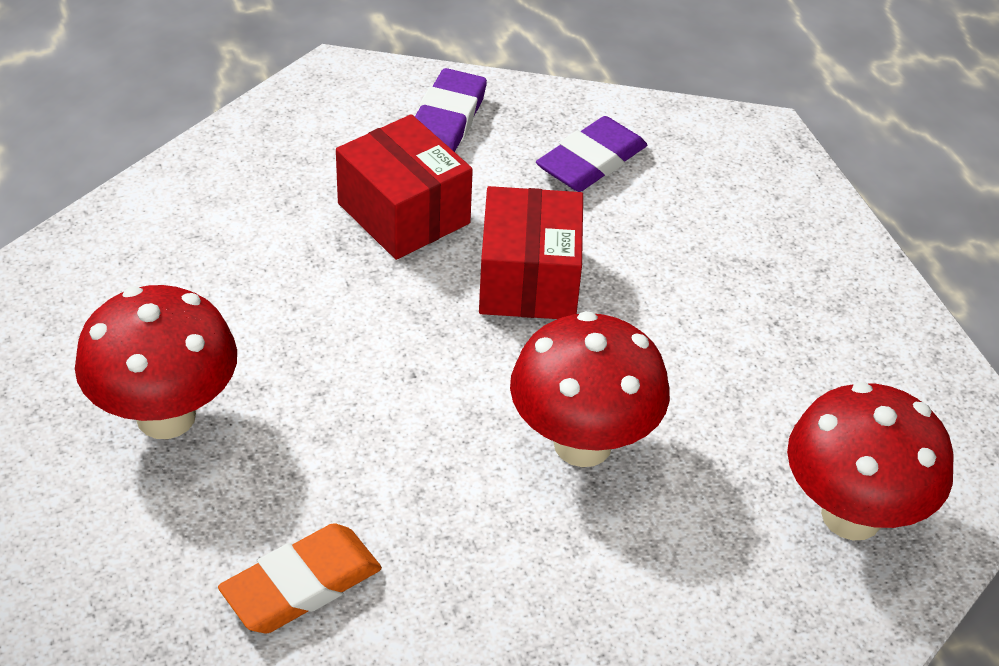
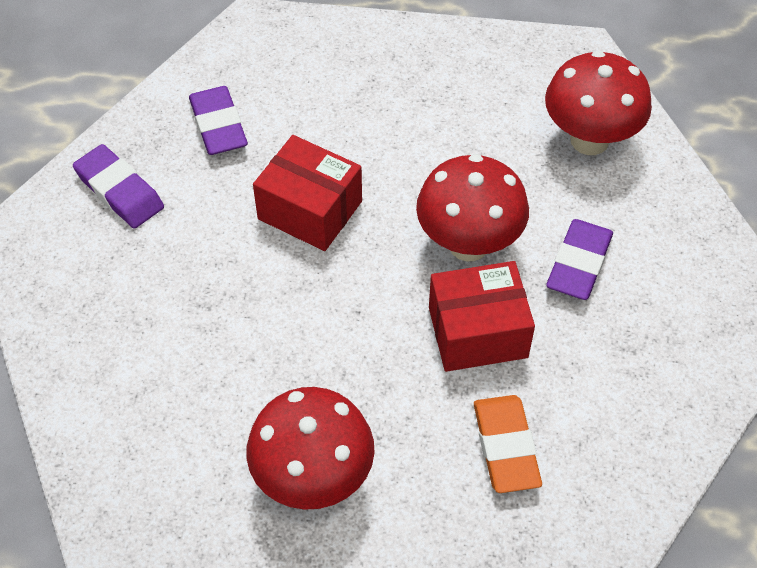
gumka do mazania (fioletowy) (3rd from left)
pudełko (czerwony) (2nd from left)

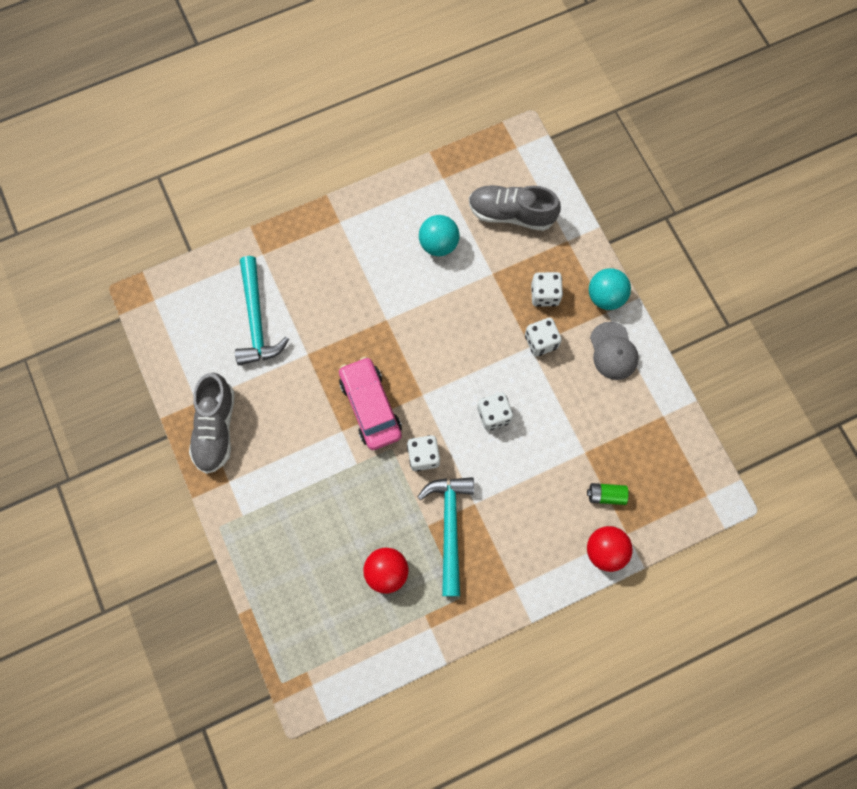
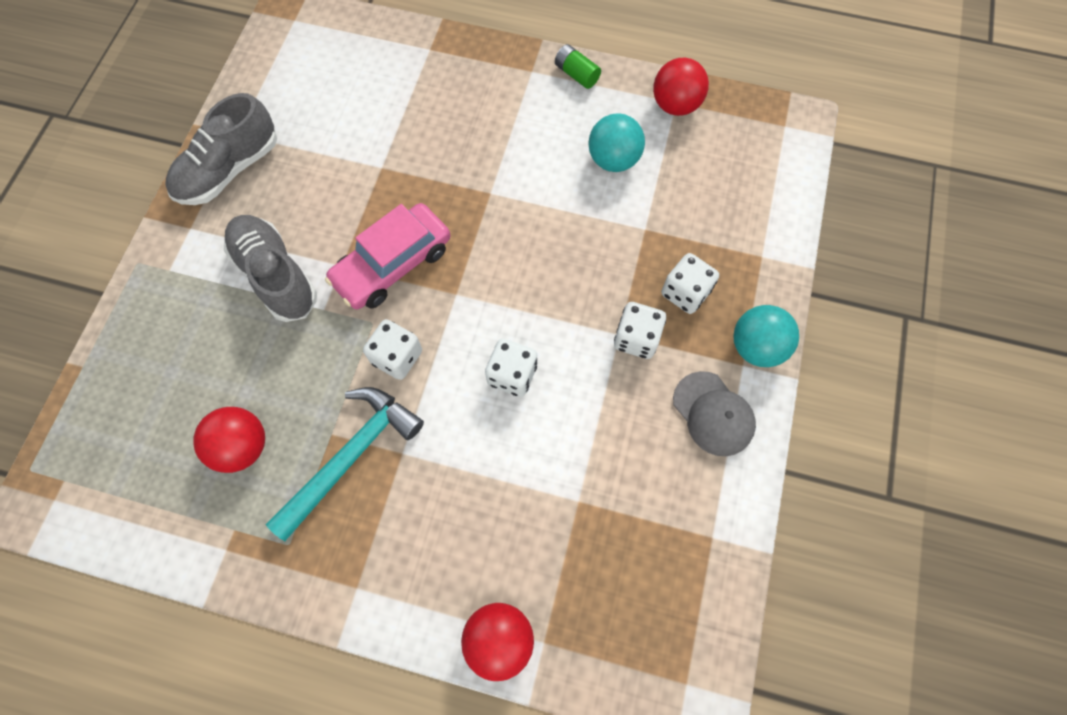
młotek (turkusowy) (1st from left in the first image)
piłka (czerwony) (3rd from left)
but (szary) (2nd from left)
bateria (zielony)
samochód (różowy)
czapka (szary)

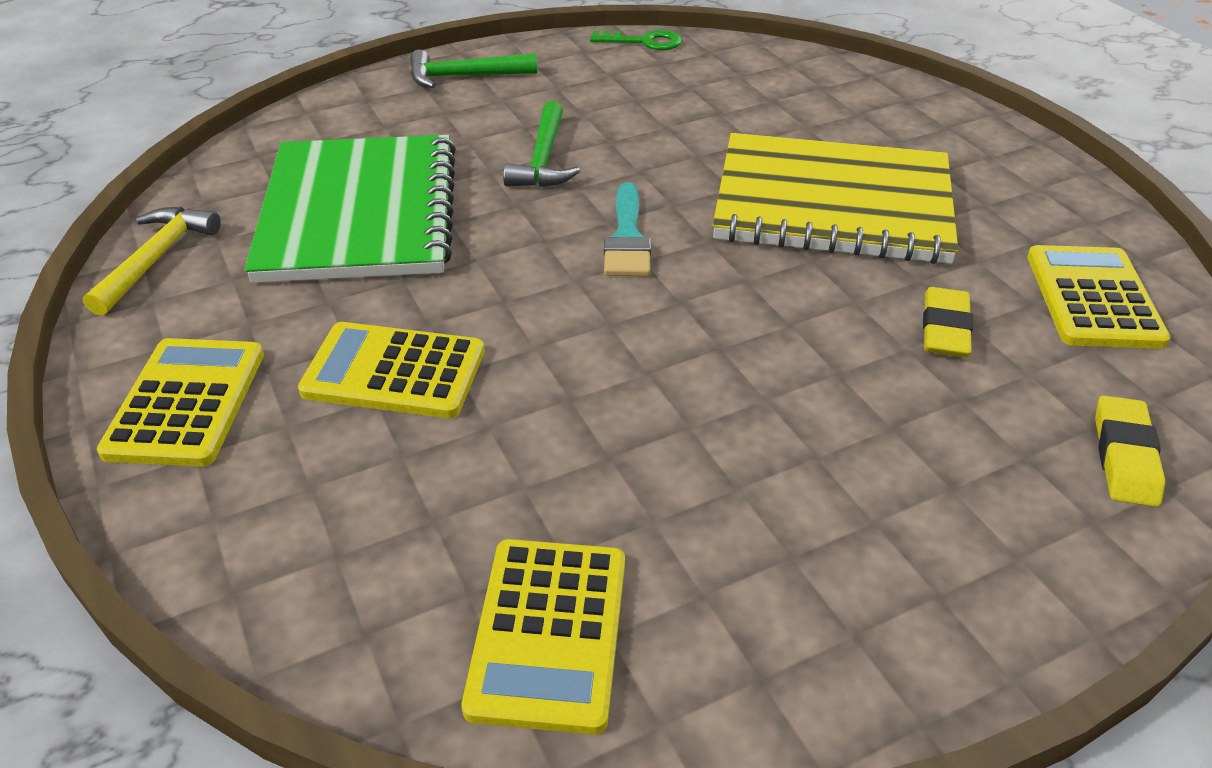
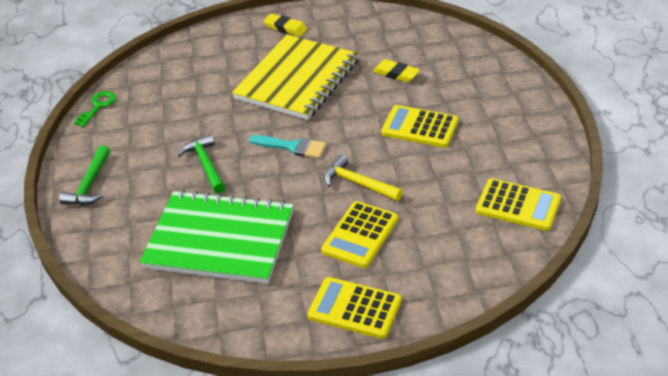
młotek (żółty)
kalkulator (żółty) (3rd from left)
gumka do mazania (żółty) (1st from left)
młotek (zielony) (2nd from left)

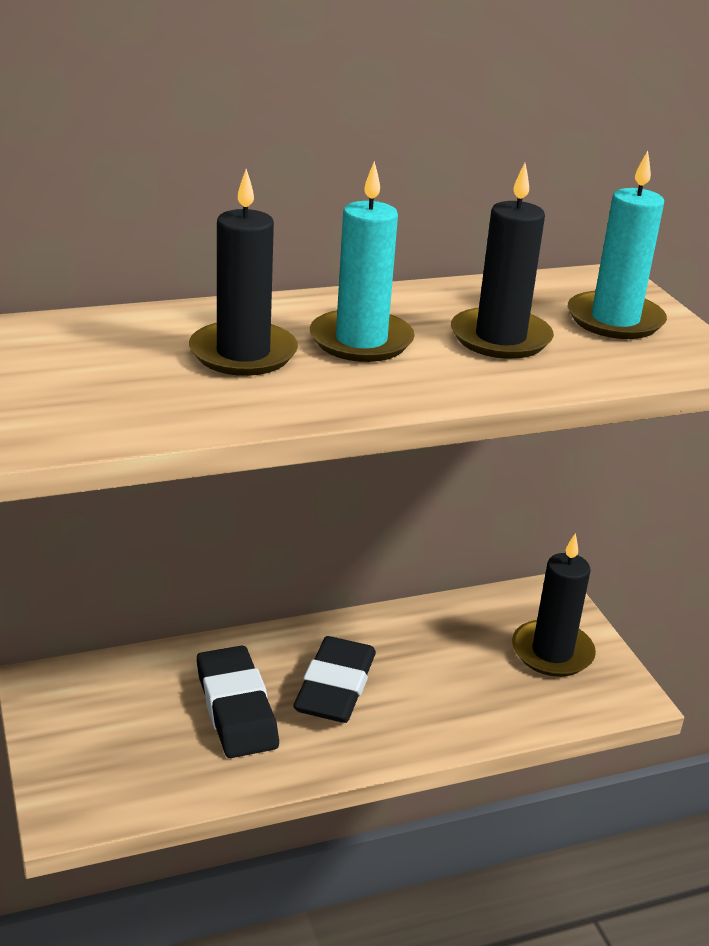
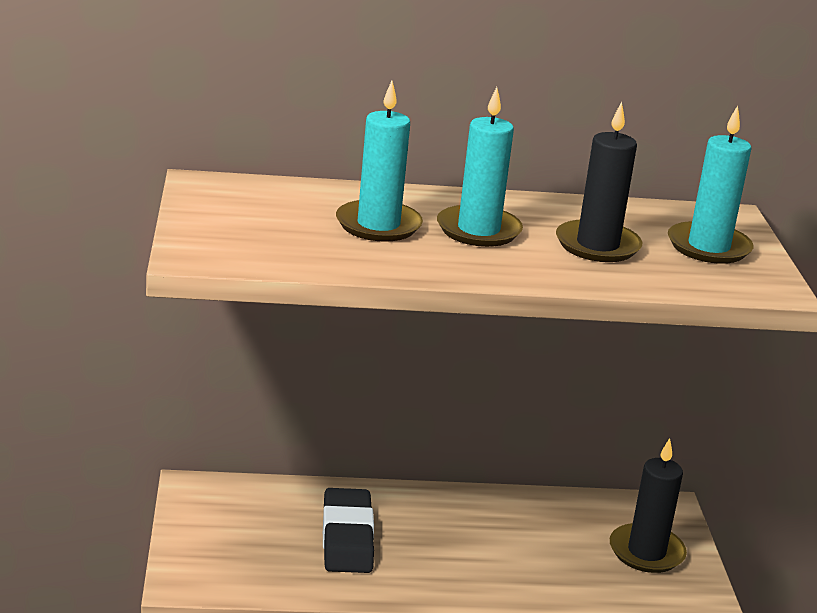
gumka do mazania (czarny) (2nd from left in the first image)
świeca (turkusowy) (1st from left)

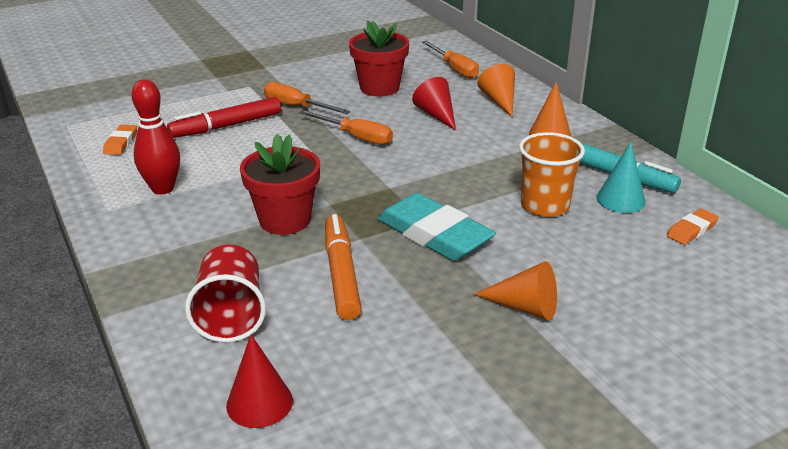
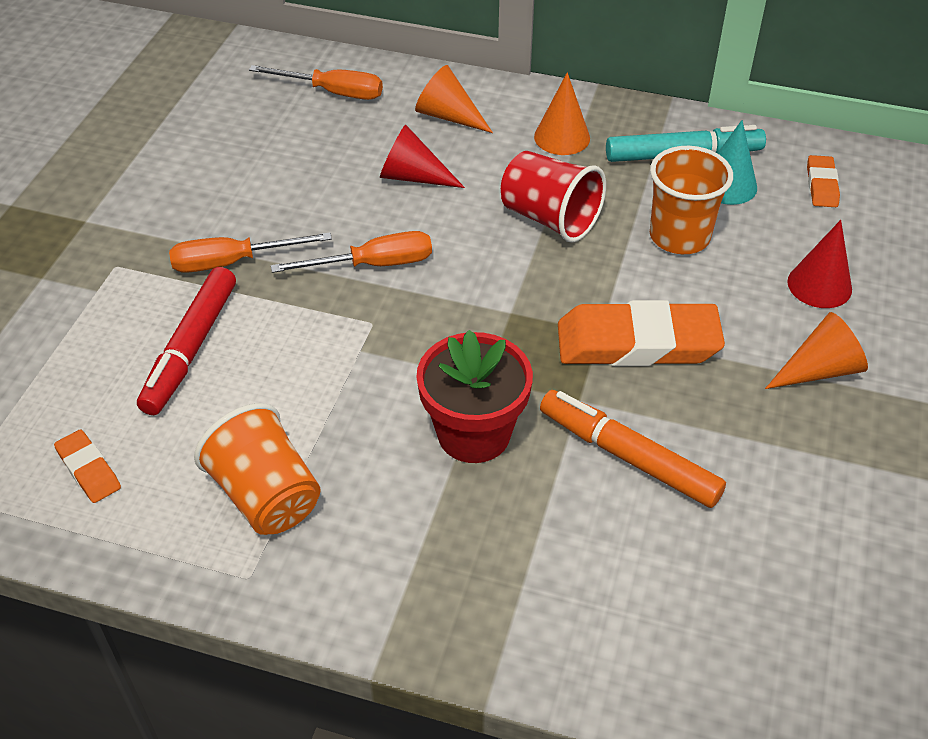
doniczka (czerwony) (2nd from left in the first image)
szklanka (czerwony)
stożek (czerwony) (2nd from left)
szklanka (pomarańczowy) (1st from left)
gumka do mazania (pomarańczowy) (2nd from left)

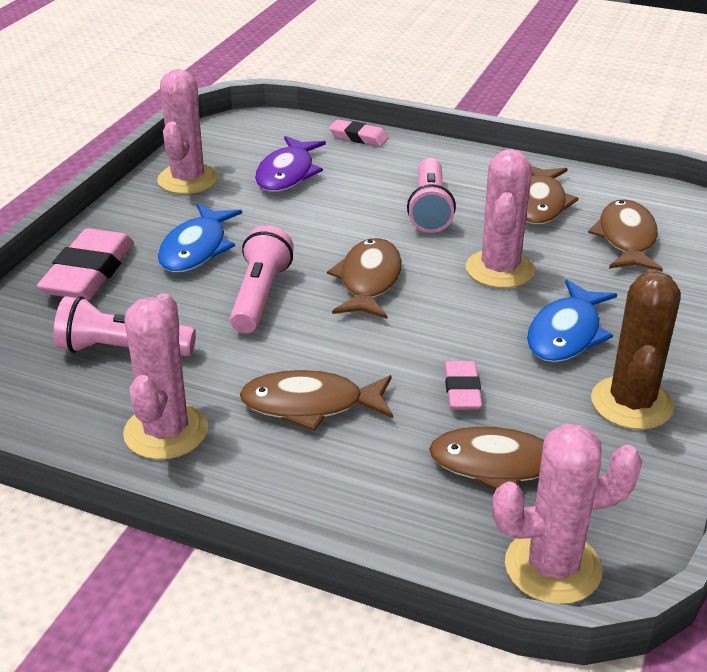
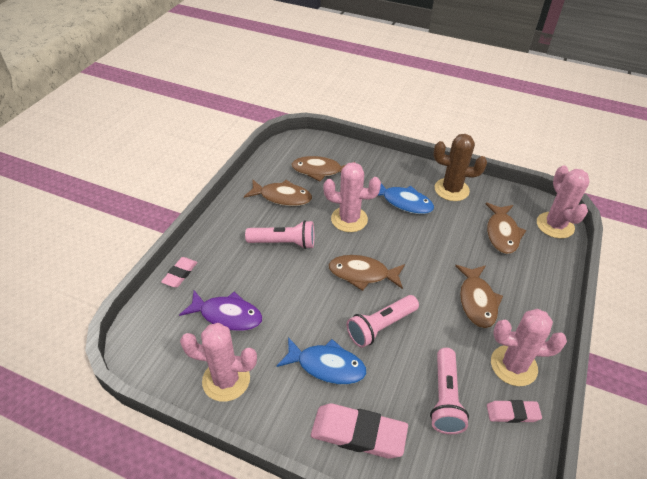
gumka do mazania (różowy) (3rd from left)
latarka (różowy) (2nd from left)

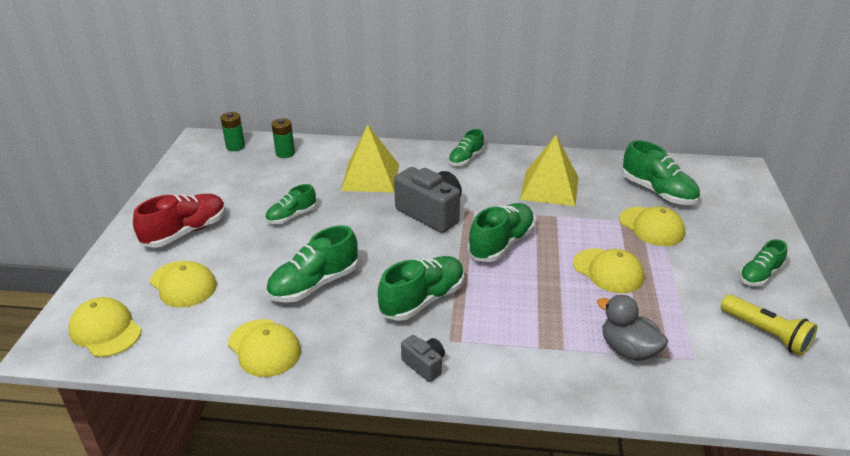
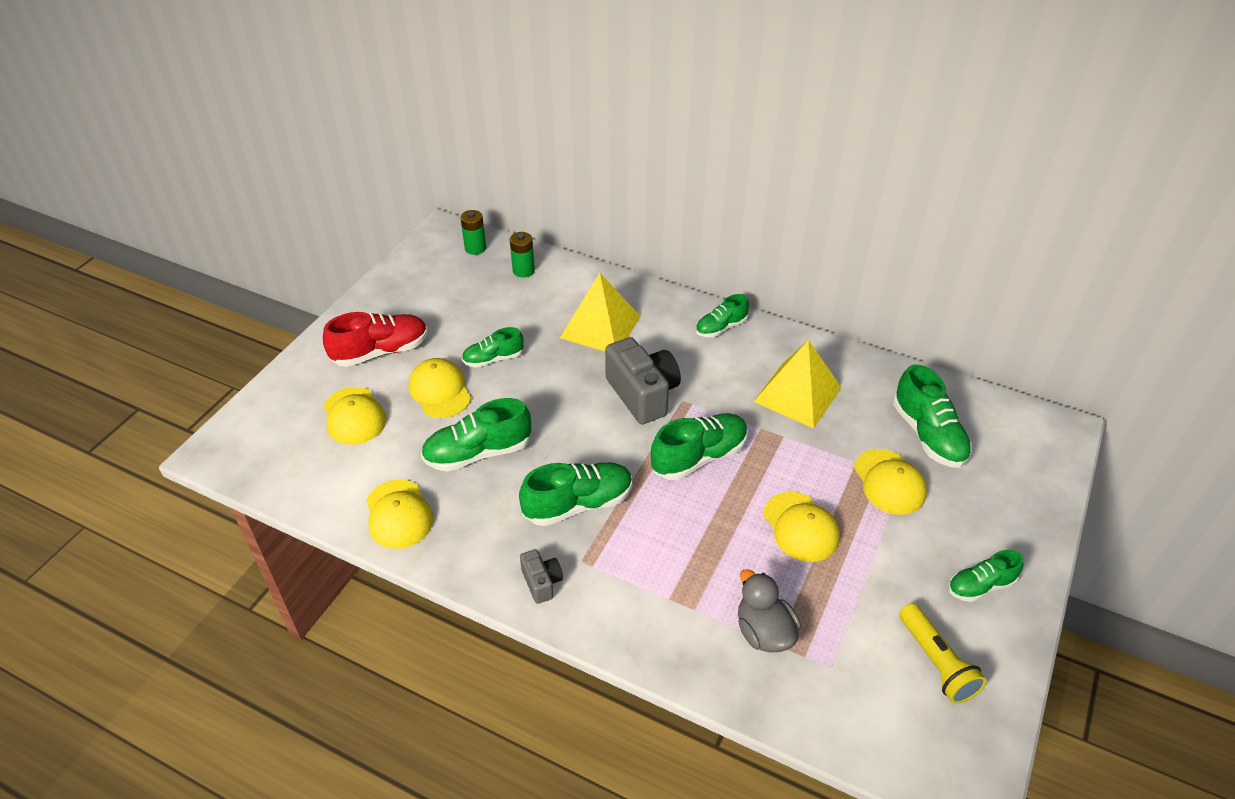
czapka (żółty) (3rd from left)

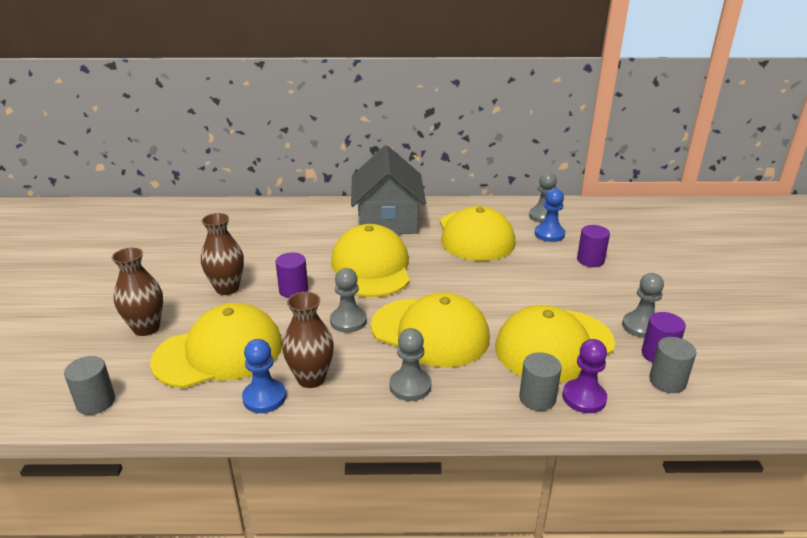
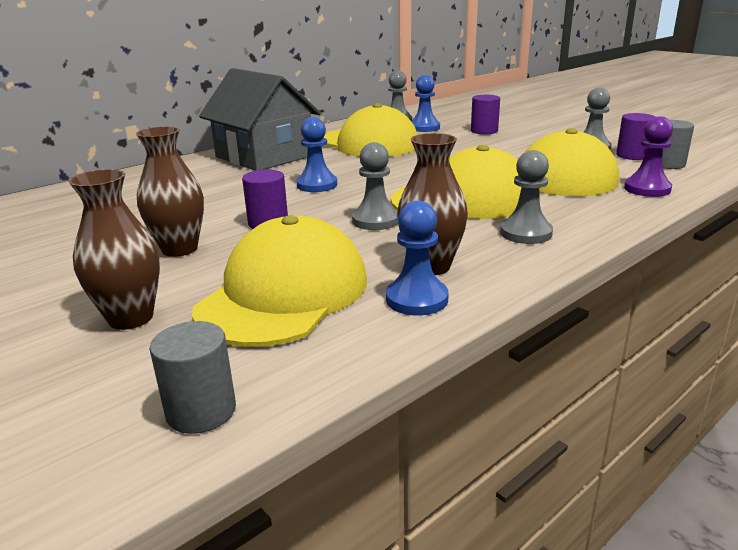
walec (szary) (2nd from left in the first image)
pionek (niebieski) (1st from left)

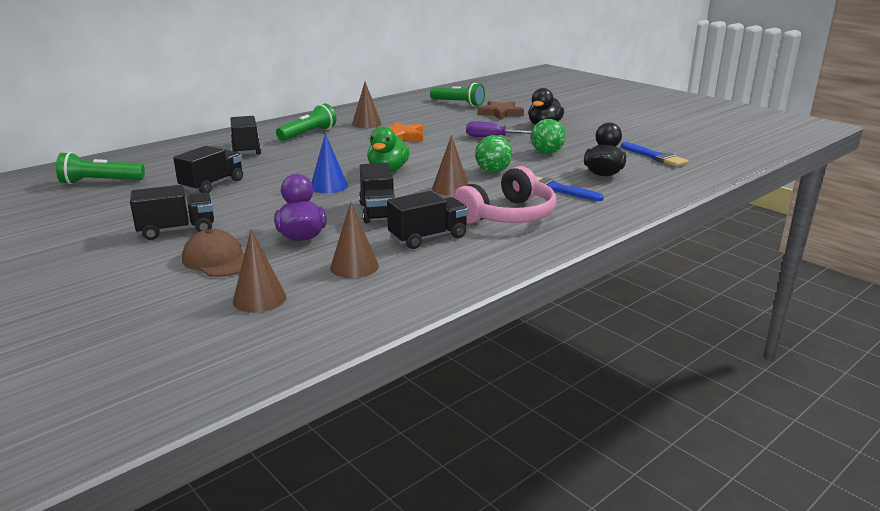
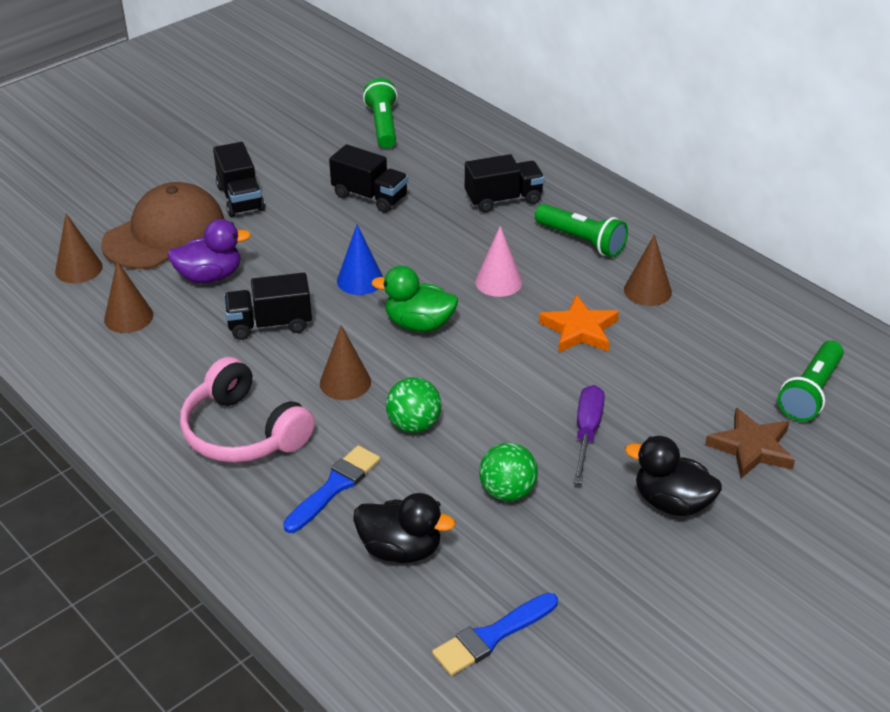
ciężarówka (czarny) (5th from left in the first image)
stożek (różowy)
czapka (brązowy)

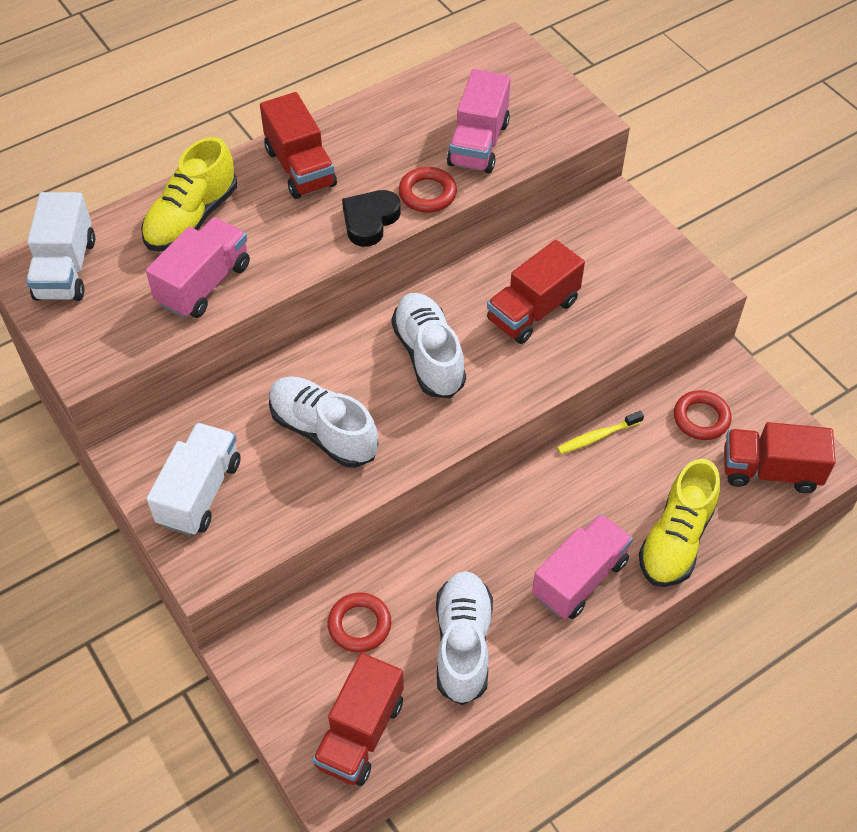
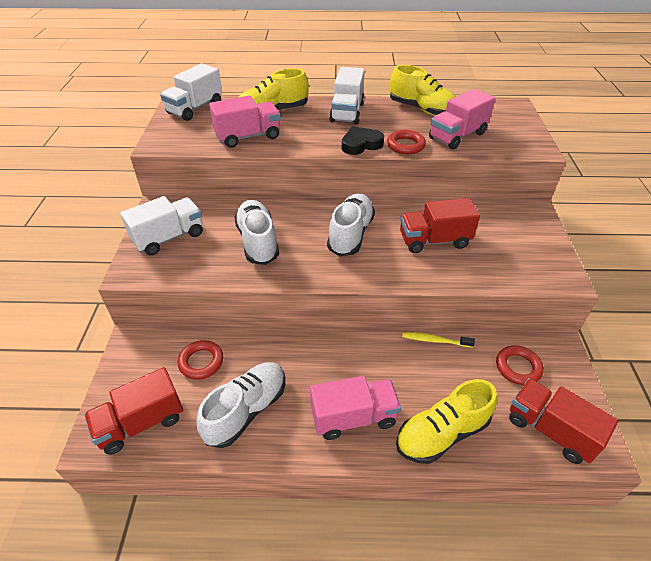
but (żółty) (2nd from left)
ciężarówka (biały) (3rd from left)

